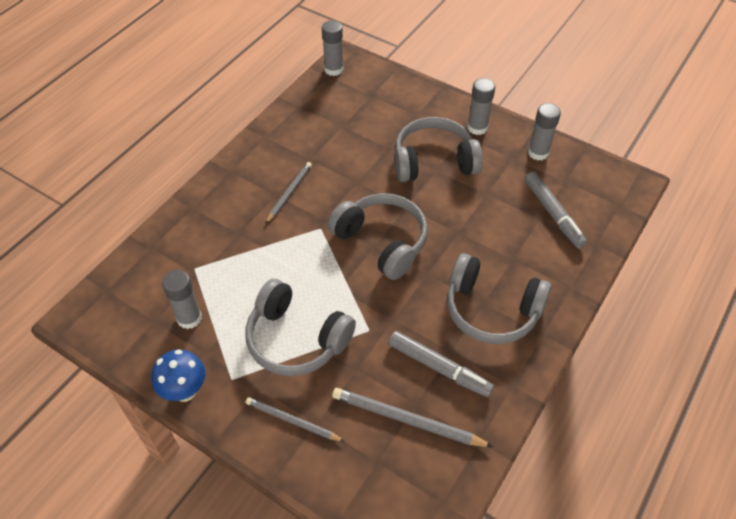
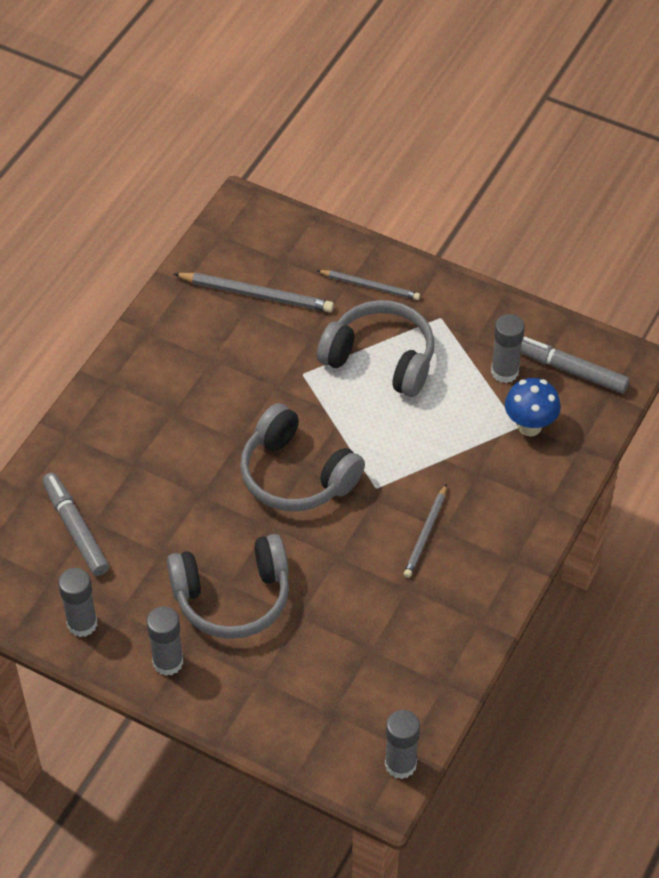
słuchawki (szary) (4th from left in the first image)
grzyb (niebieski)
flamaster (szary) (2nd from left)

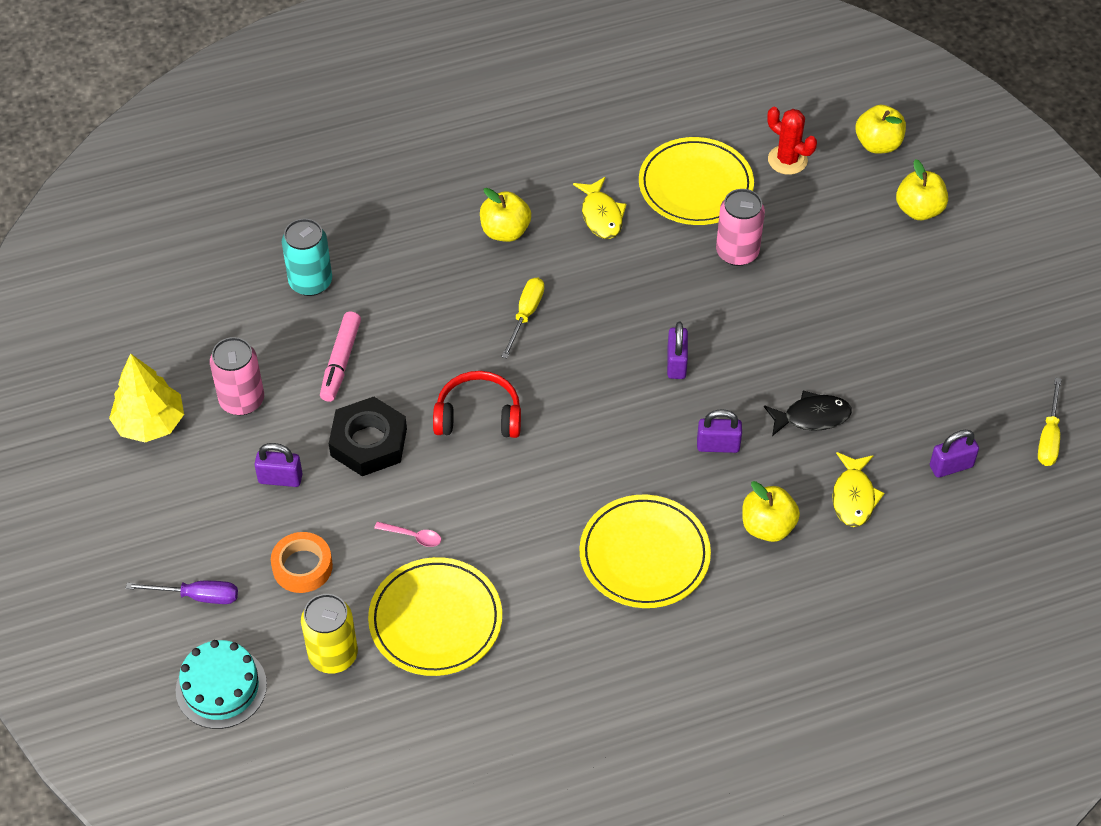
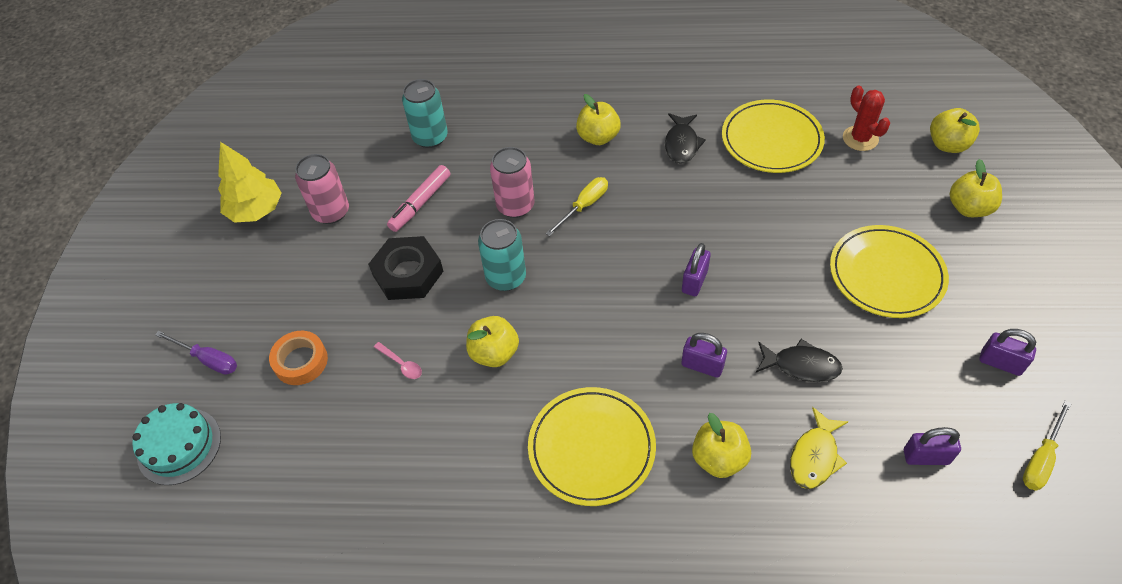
puszka (żółty)
jabłko (żółty) (1st from left)
kłódka (fioletowy) (4th from left)
talerz (żółty) (3rd from left)
puszka (różowy) (2nd from left)
puszka (turkusowy) (2nd from left)
ryba (czarny) (1st from left)

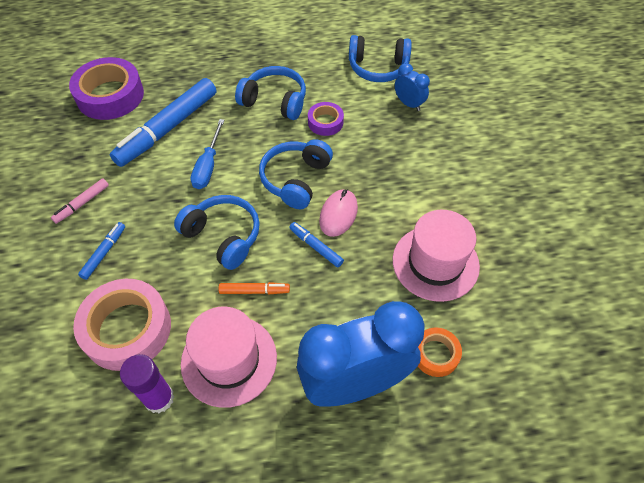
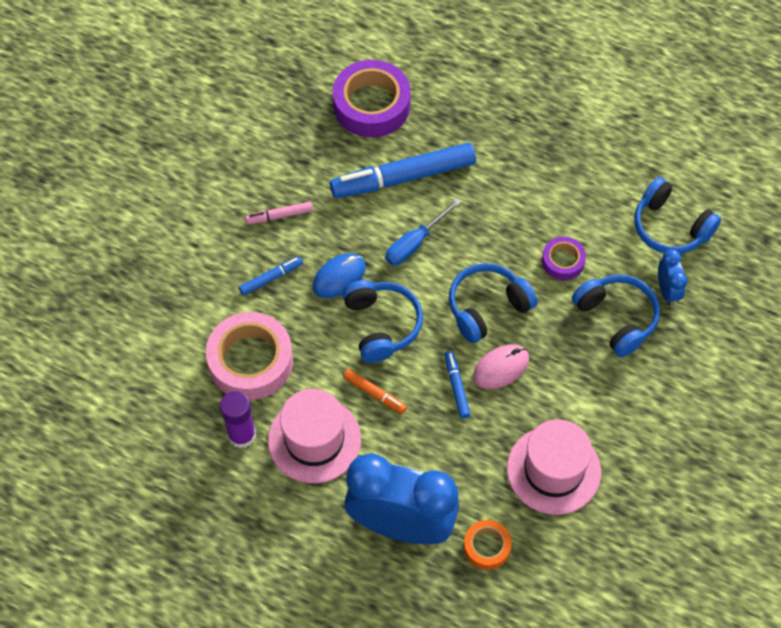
myszka (niebieski)
słuchawki (niebieski) (3rd from left)

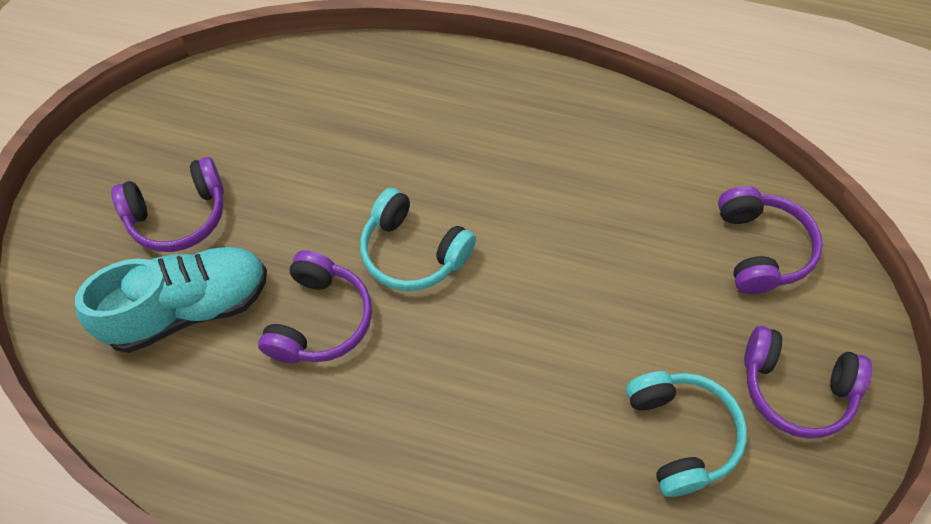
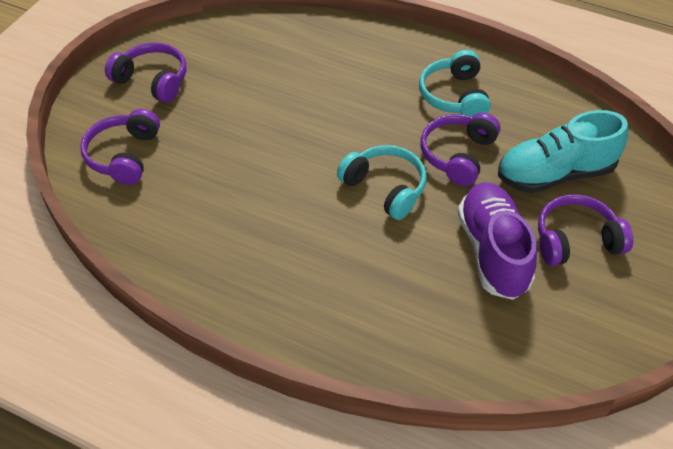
but (fioletowy)
słuchawki (turkusowy) (2nd from left)

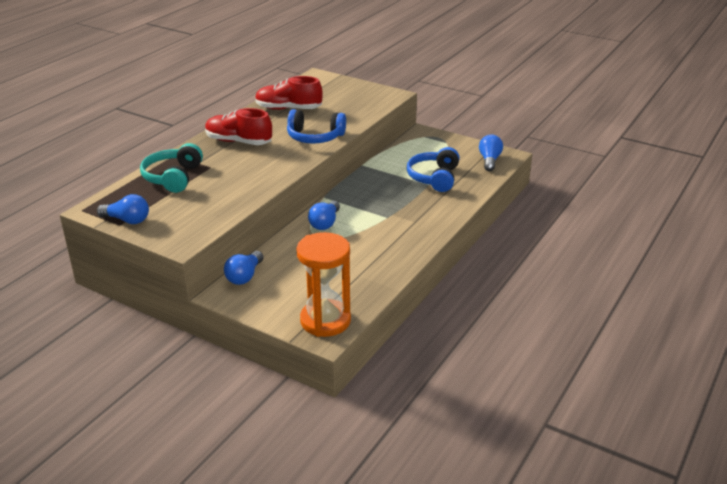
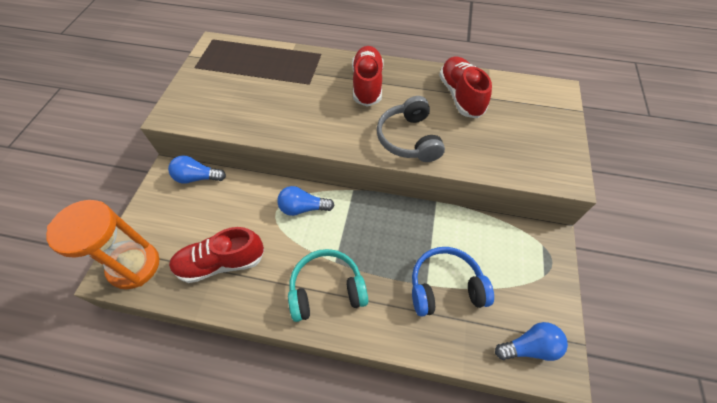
żarówka (niebieski) (1st from left in the first image)
but (czerwony) (1st from left)
słuchawki (turkusowy)
słuchawki (szary)

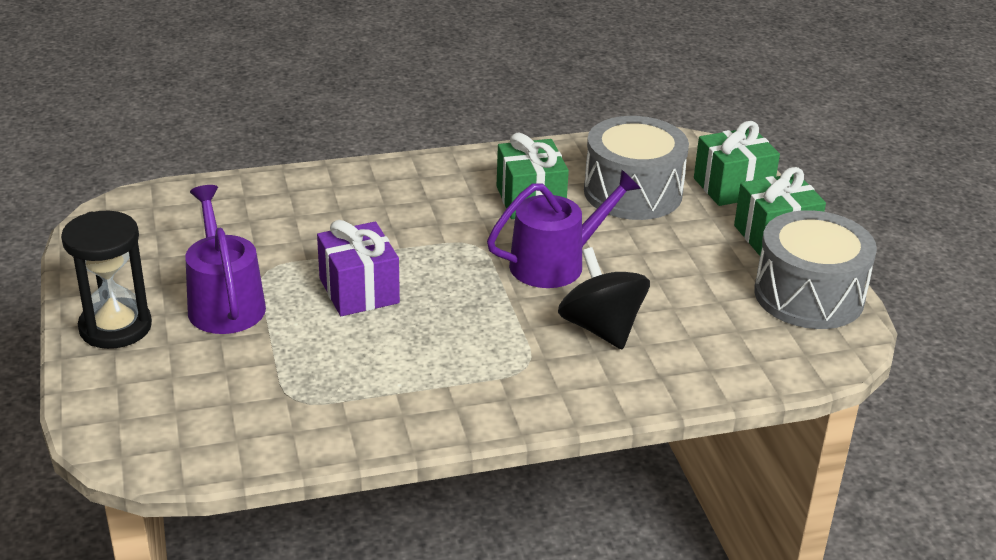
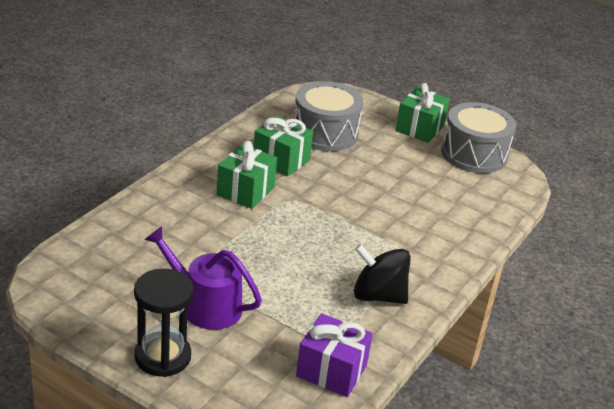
konewka (fioletowy) (2nd from left in the first image)
prezent (fioletowy)
bączek (czarny)
prezent (zielony) (1st from left)

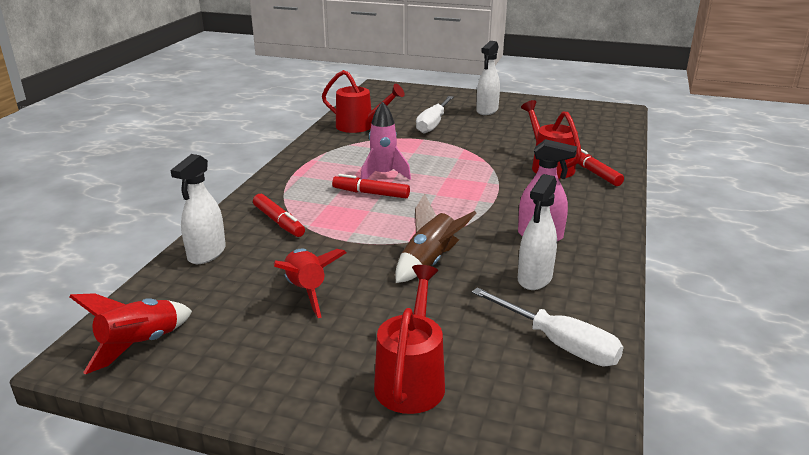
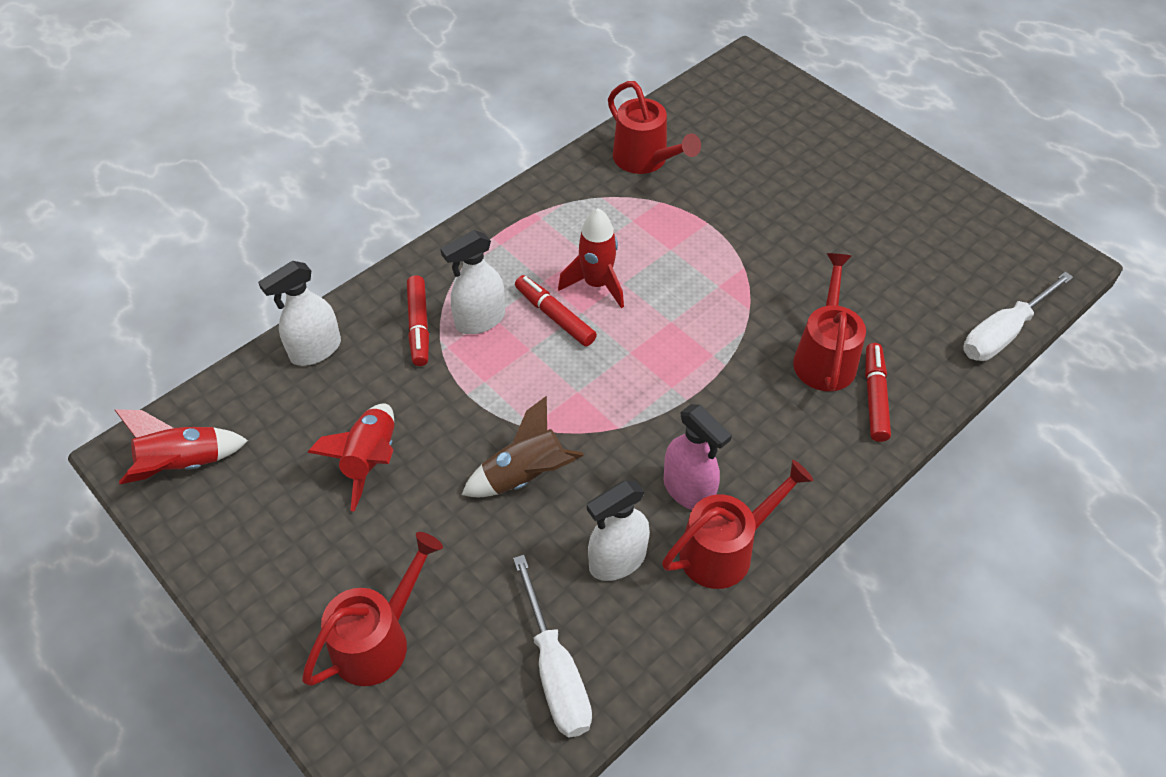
konewka (czerwony) (3rd from left)
śrubokręt (biały) (2nd from left)
spryskiwacz (biały) (2nd from left)
rakieta (czerwony) (3rd from left)

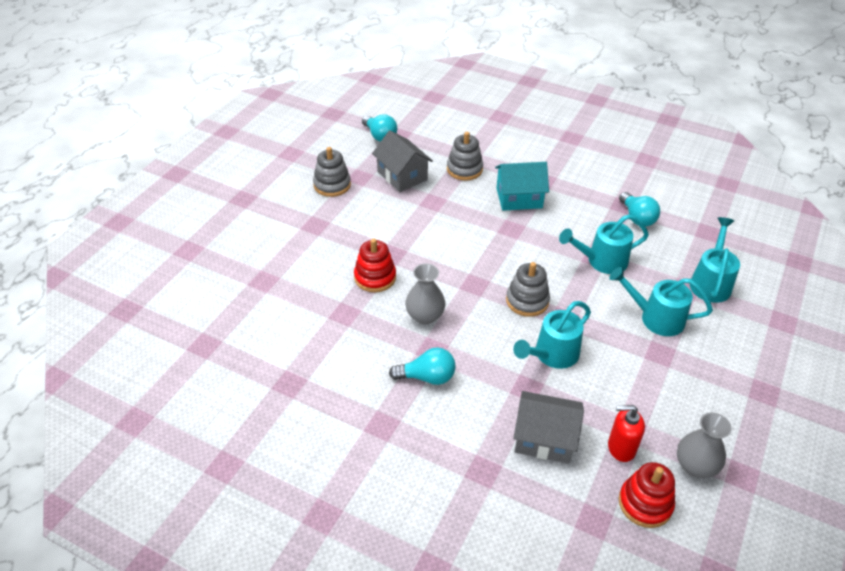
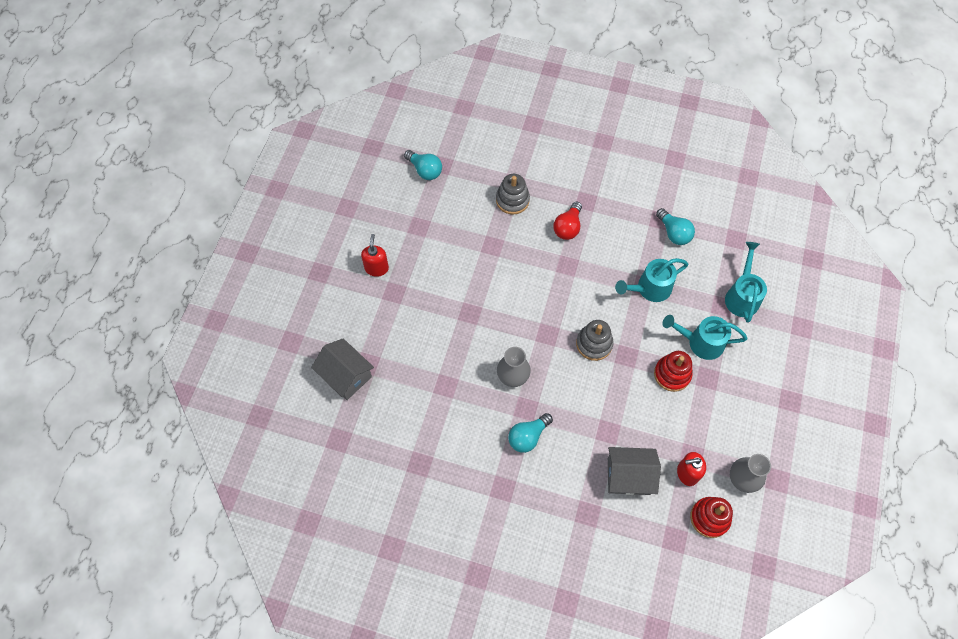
zabawka nakładanka (szary) (1st from left in the first image)
konewka (turkusowy) (1st from left in the first image)
dozownik mydła (czerwony) (1st from left)
zabawka nakładanka (czerwony) (1st from left)
domek (szary) (1st from left)
żarówka (czerwony)
żarówka (turkusowy) (2nd from left)

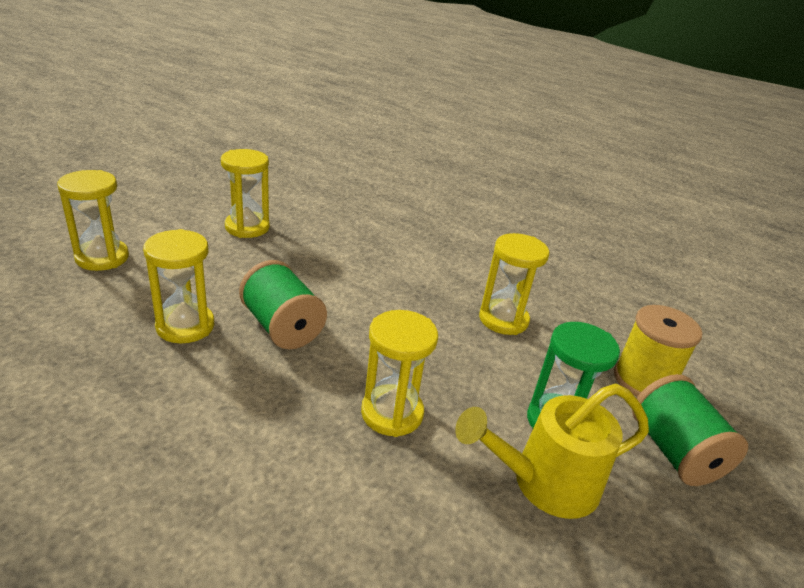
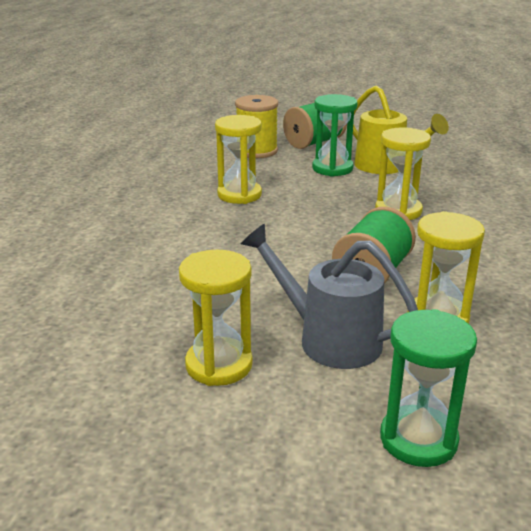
konewka (szary)
klepsydra (zielony) (2nd from left)

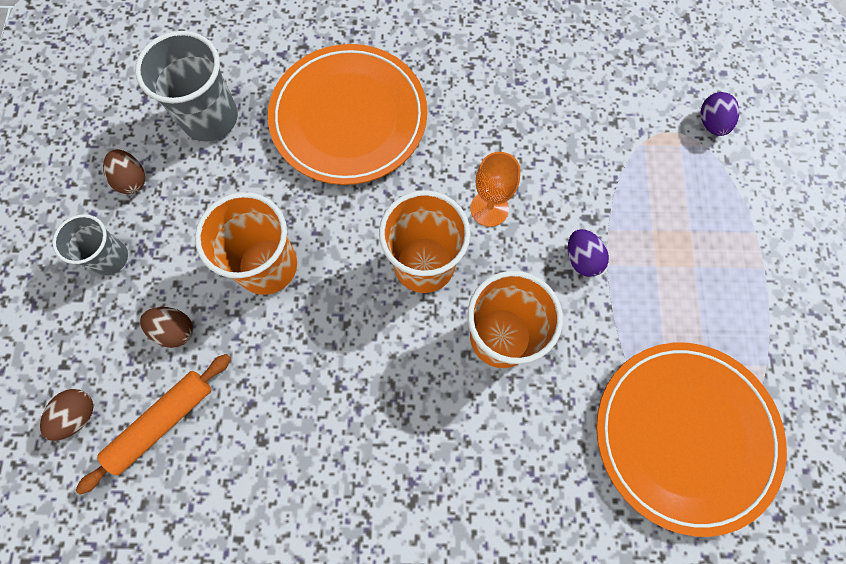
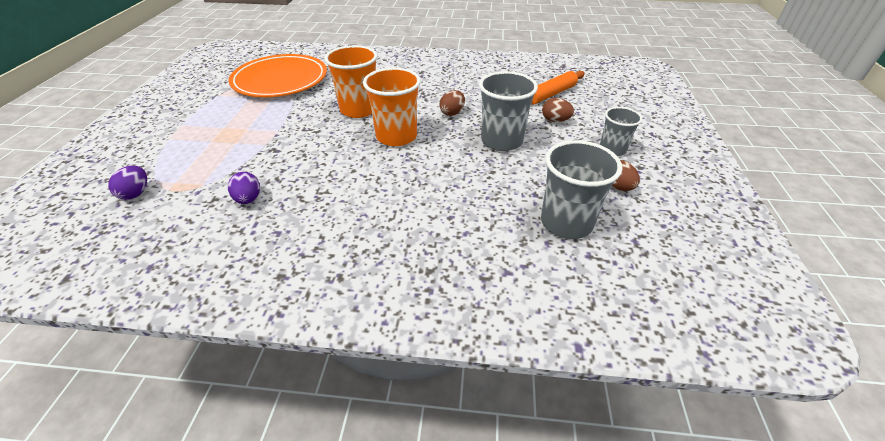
talerz (pomarańczowy) (1st from left in the first image)
kielich (pomarańczowy)
jajko (brązowy) (1st from left)
jajko (fioletowy) (2nd from left)
szklanka (szary) (1st from left)

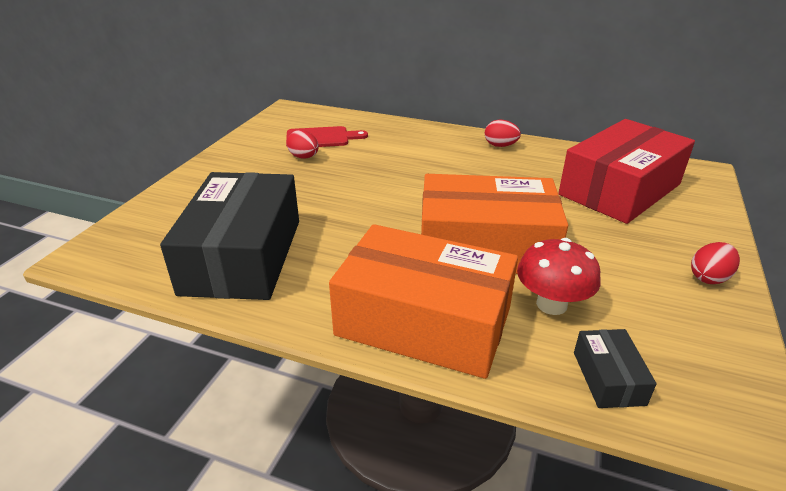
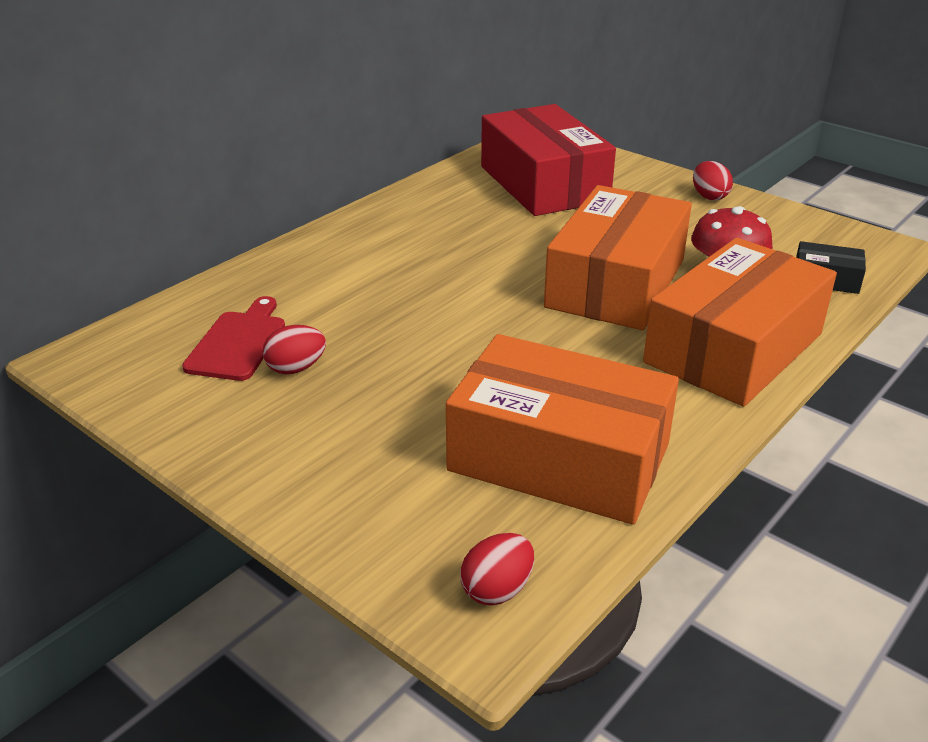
jajko (czerwony) (2nd from left)
pudełko (pomarańczowy) (1st from left)

